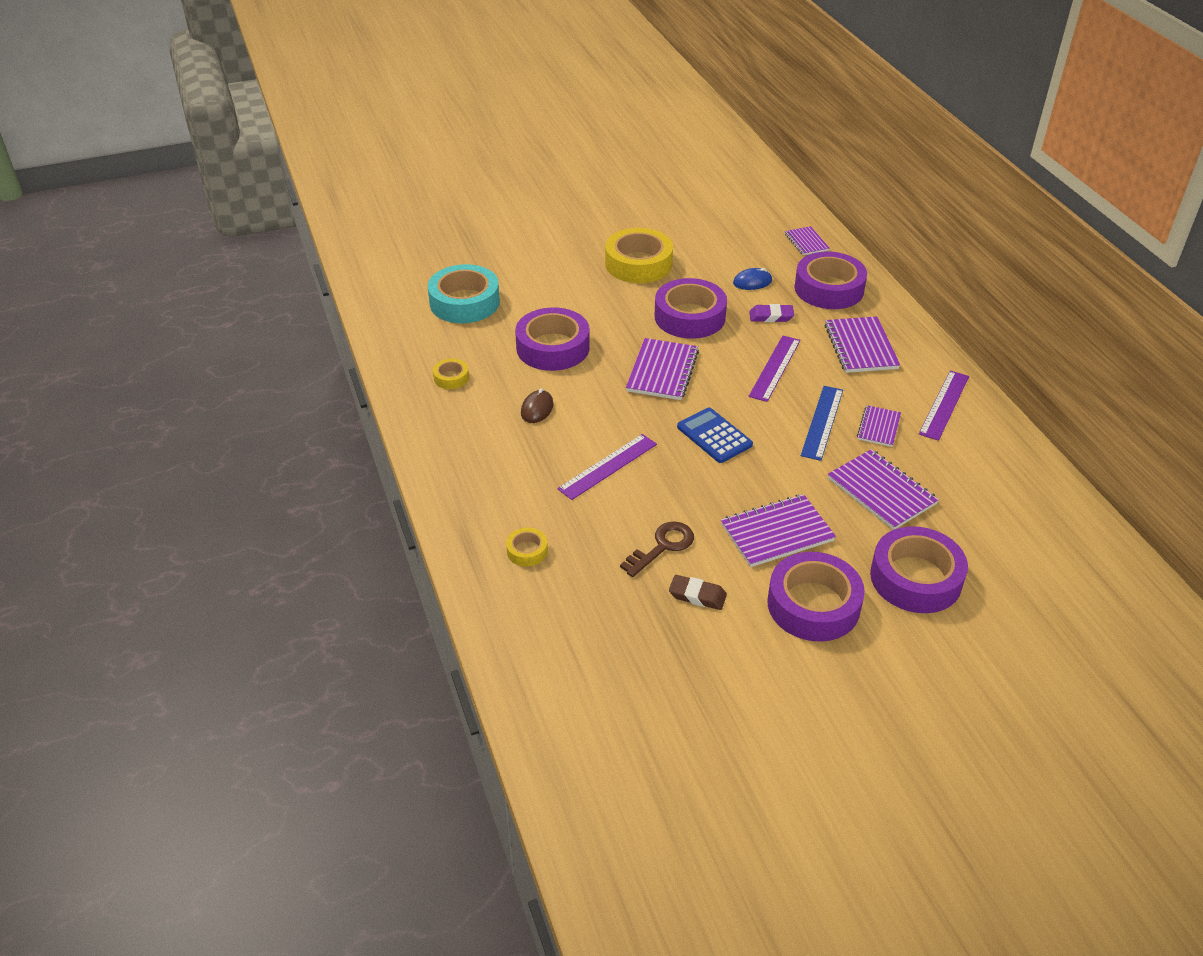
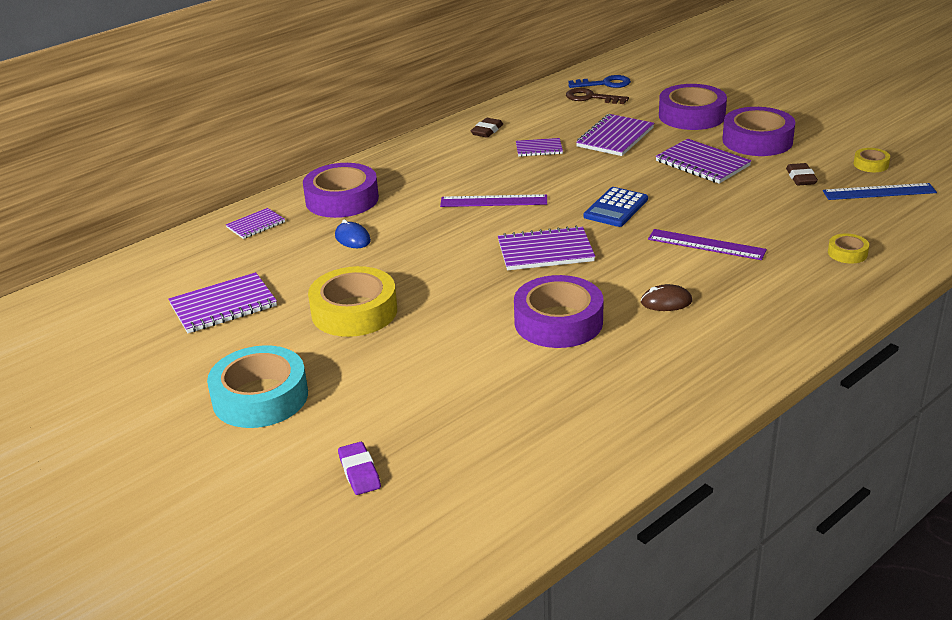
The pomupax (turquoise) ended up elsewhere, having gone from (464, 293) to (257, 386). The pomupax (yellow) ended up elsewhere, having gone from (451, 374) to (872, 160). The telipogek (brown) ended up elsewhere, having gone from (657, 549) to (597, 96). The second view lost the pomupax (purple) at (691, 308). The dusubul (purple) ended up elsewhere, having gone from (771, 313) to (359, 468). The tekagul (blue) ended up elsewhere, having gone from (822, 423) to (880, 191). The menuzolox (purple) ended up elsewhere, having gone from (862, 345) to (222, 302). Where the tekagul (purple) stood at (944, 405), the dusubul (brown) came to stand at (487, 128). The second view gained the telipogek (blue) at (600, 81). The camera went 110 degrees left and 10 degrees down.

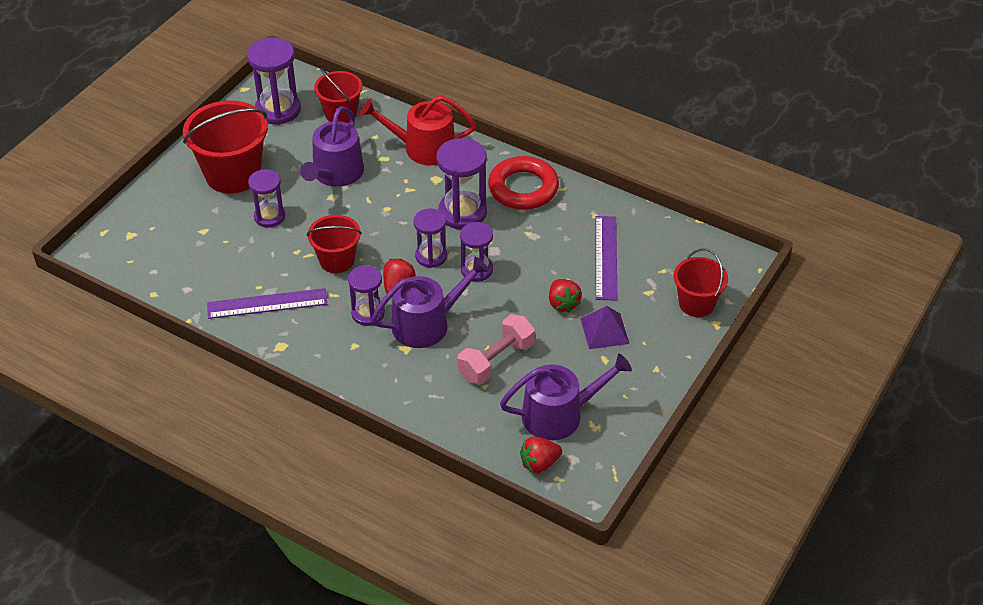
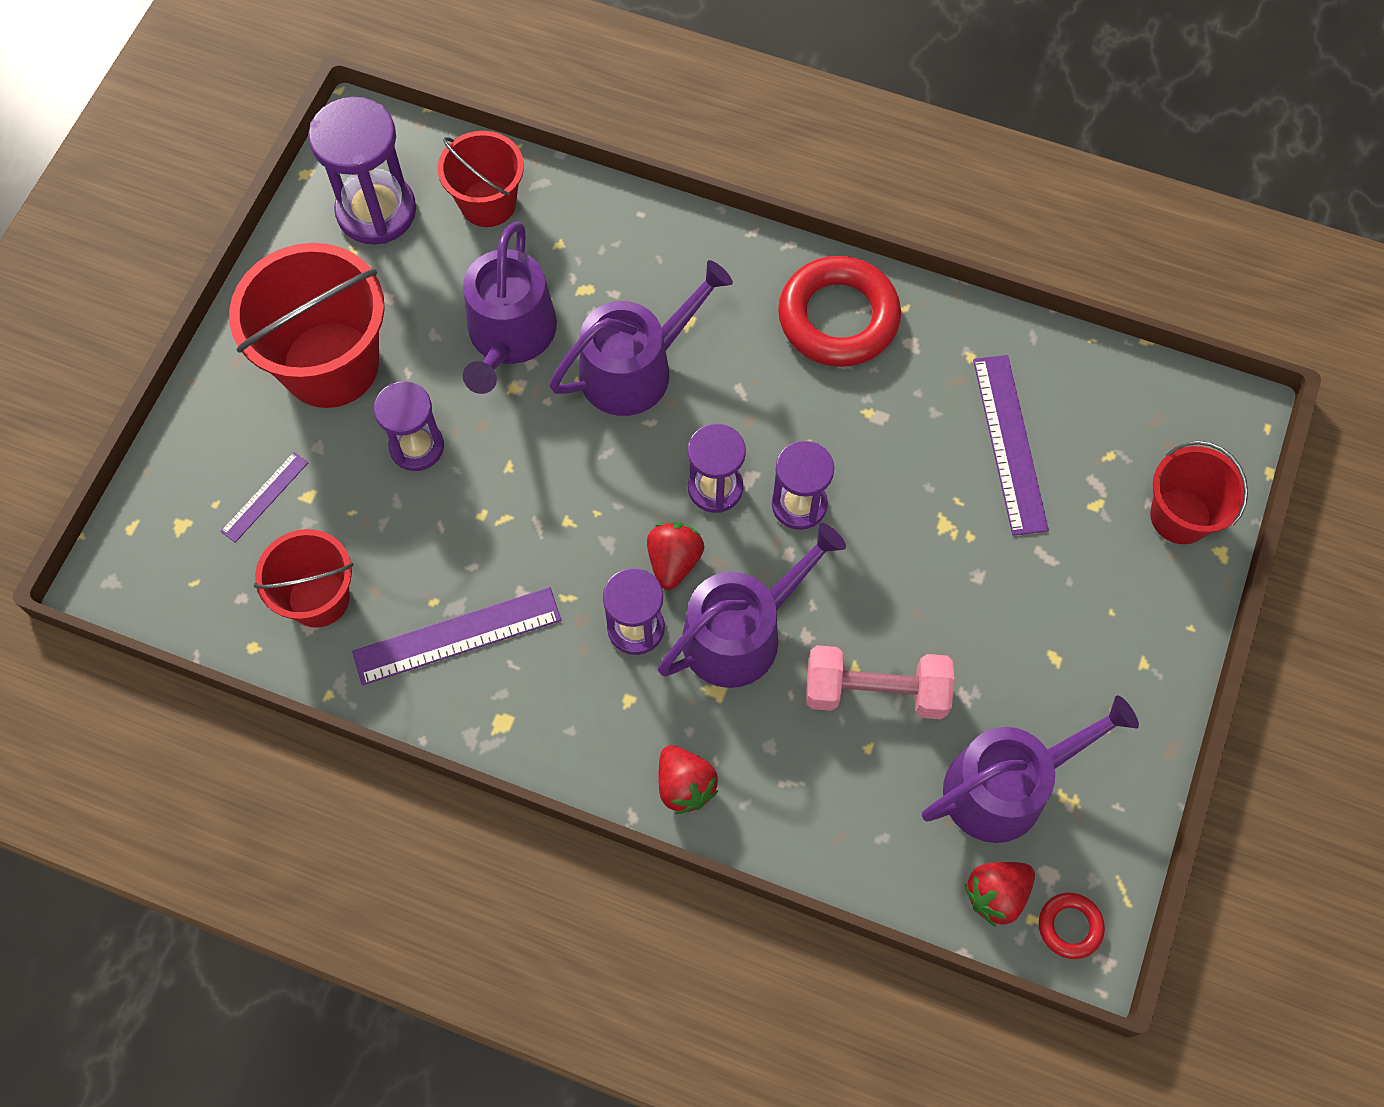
The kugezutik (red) ended up elsewhere, having gone from (334, 244) to (303, 578). The second view lost the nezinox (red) at (418, 130). The second view lost the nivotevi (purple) at (461, 183). The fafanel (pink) at (496, 349) ended up facing another way, 60 degrees clockwise from before. The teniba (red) ended up elsewhere, having gone from (565, 296) to (688, 779). The second view lost the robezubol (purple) at (605, 327). The second view gained the tekagul (purple) at (264, 497). The second view gained the nezinox (purple) at (641, 338). The second view gained the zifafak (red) at (1072, 926). The camera went 10 degrees left and 20 degrees up.

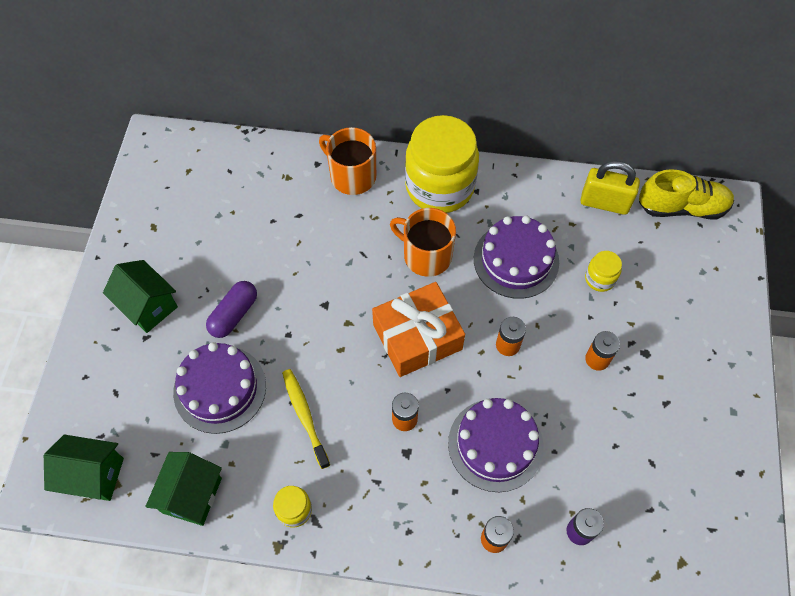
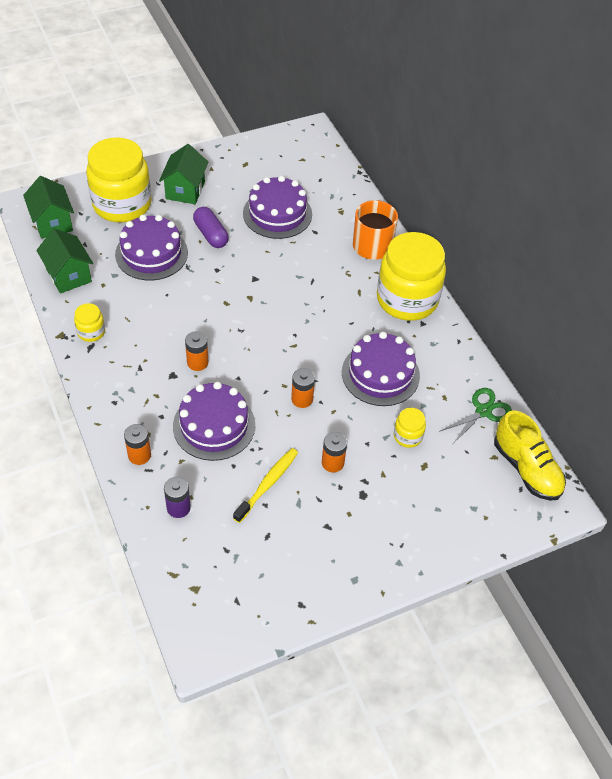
The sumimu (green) at (183, 489) ended up facing another way, 75 degrees clockwise from before. The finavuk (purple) at (231, 309) ended up facing another way, 60 degrees clockwise from before. The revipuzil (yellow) ended up elsewhere, having gone from (306, 419) to (265, 485). The second view lost the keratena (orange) at (418, 329). The second view lost the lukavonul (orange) at (423, 242). Where the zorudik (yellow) stood at (610, 188), the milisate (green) came to stand at (475, 416). The second view gained the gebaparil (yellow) at (119, 179). The second view gained the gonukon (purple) at (277, 207). The camera went 55 degrees right and 10 degrees down.

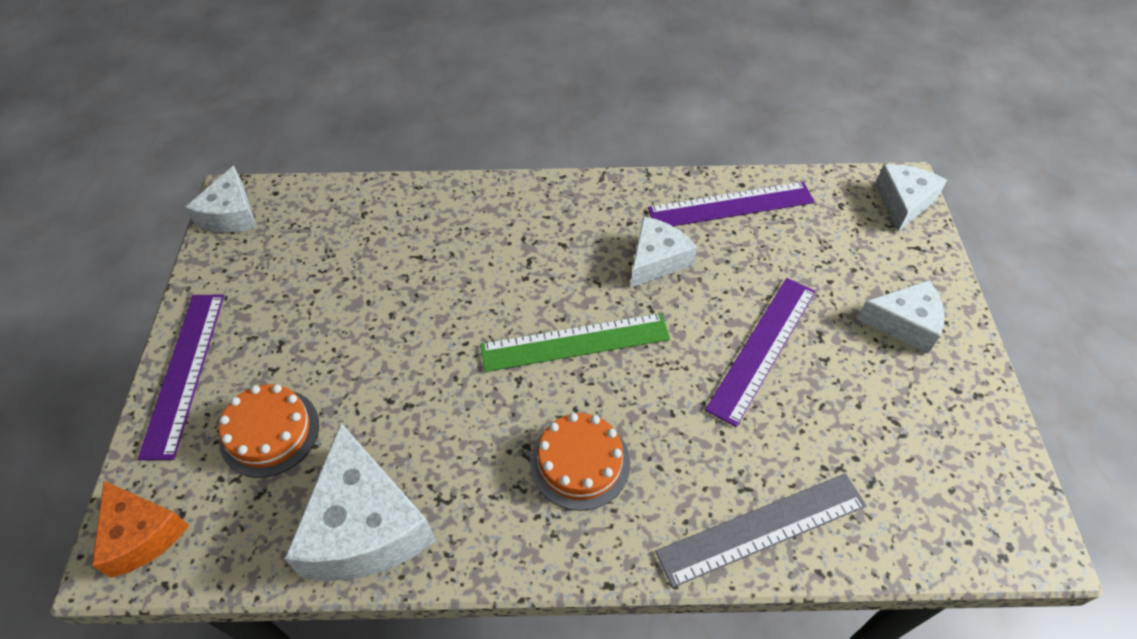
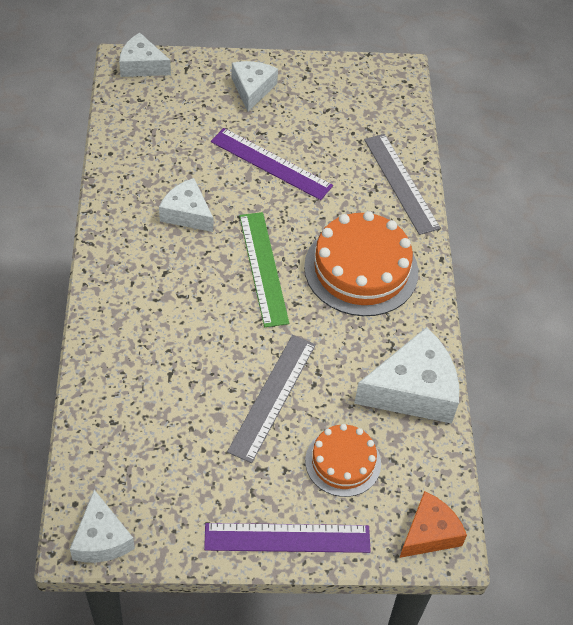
The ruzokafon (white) at (221, 199) ended up facing another way, 75 degrees clockwise from before. The size of the gonukon (orange) at (580, 462) changed by a factor of 1.68. The second view lost the tekagul (purple) at (731, 204). The second view gained the tekagul (grey) at (271, 399). The camera went 95 degrees left and 0 degrees up.

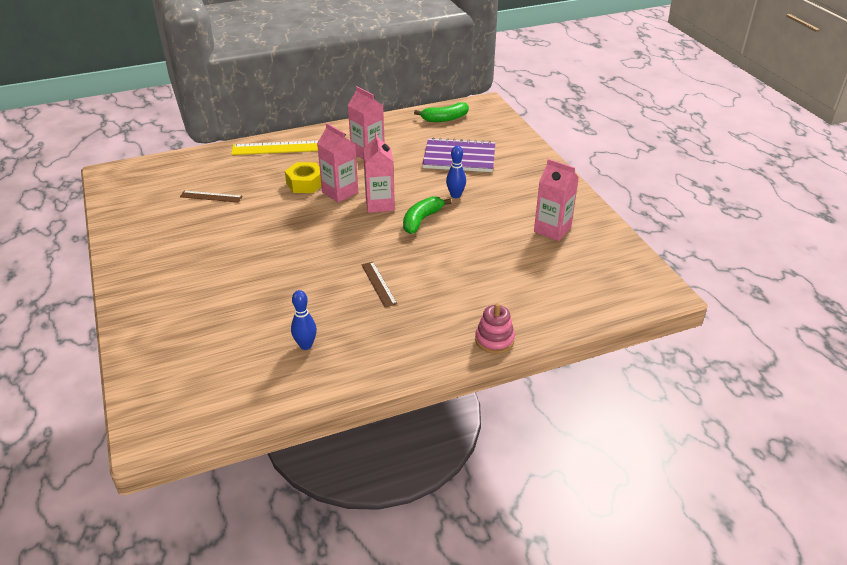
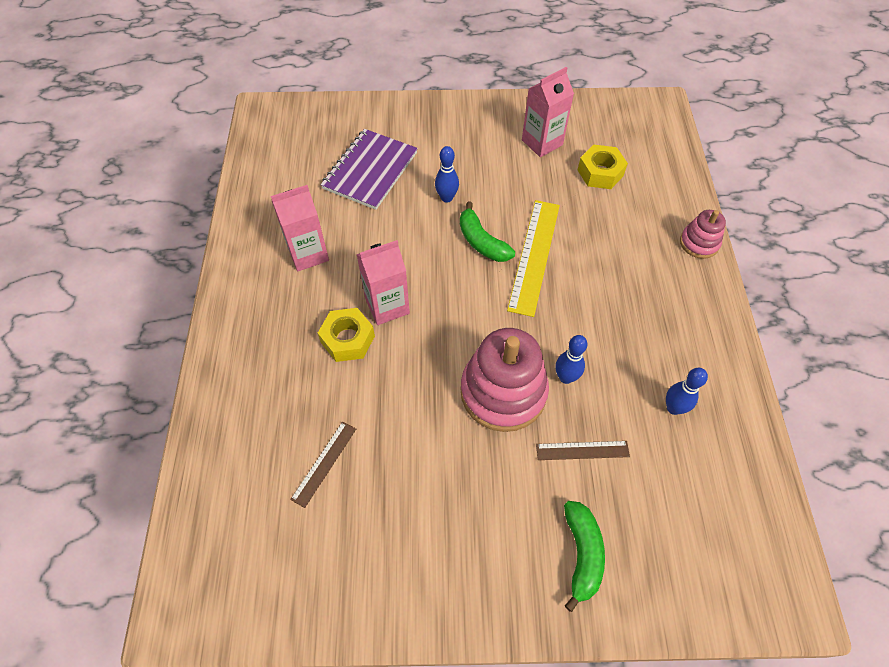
The tekagul (yellow) ended up elsewhere, having gone from (275, 147) to (533, 258). The tekagul (brown) ended up elsewhere, having gone from (379, 284) to (583, 450). The second view lost the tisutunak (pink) at (379, 172). The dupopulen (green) ended up elsewhere, having gone from (441, 112) to (584, 556). The second view gained the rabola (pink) at (504, 380). The second view gained the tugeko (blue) at (572, 359). The second view gained the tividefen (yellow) at (603, 166). The camera went 70 degrees left and 20 degrees up.

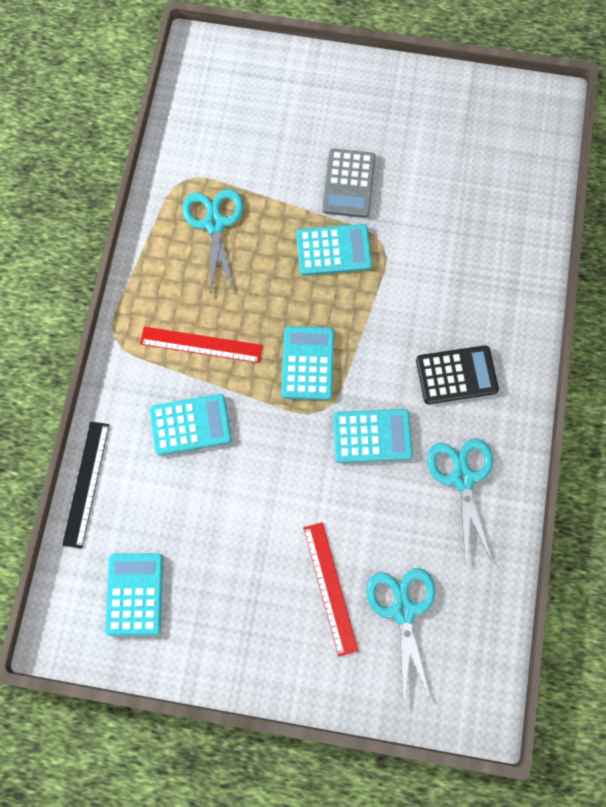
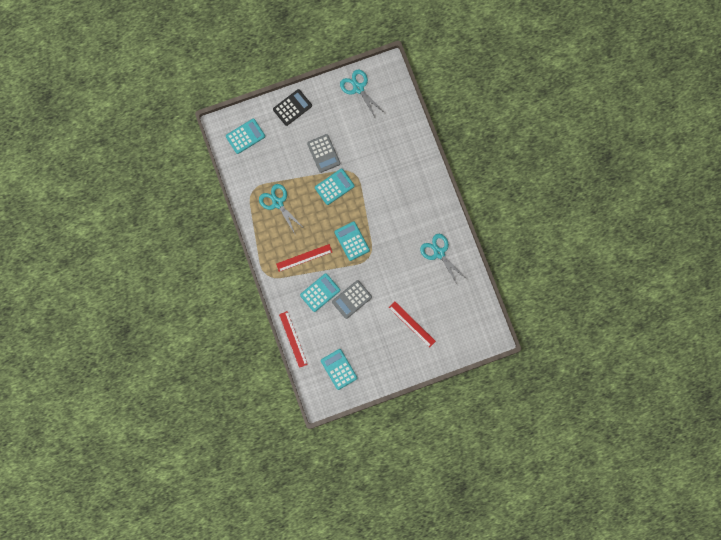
What was the tekagul (black) at (85, 485) turned into the tekagul (red) at (293, 339). The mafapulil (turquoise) ended up elsewhere, having gone from (373, 436) to (245, 136). The milisate (turquoise) ended up elsewhere, having gone from (400, 637) to (363, 94). The mafapulil (black) ended up elsewhere, having gone from (457, 374) to (292, 107). The second view gained the mafapulil (grey) at (352, 299). The camera went 30 degrees left and 5 degrees up.

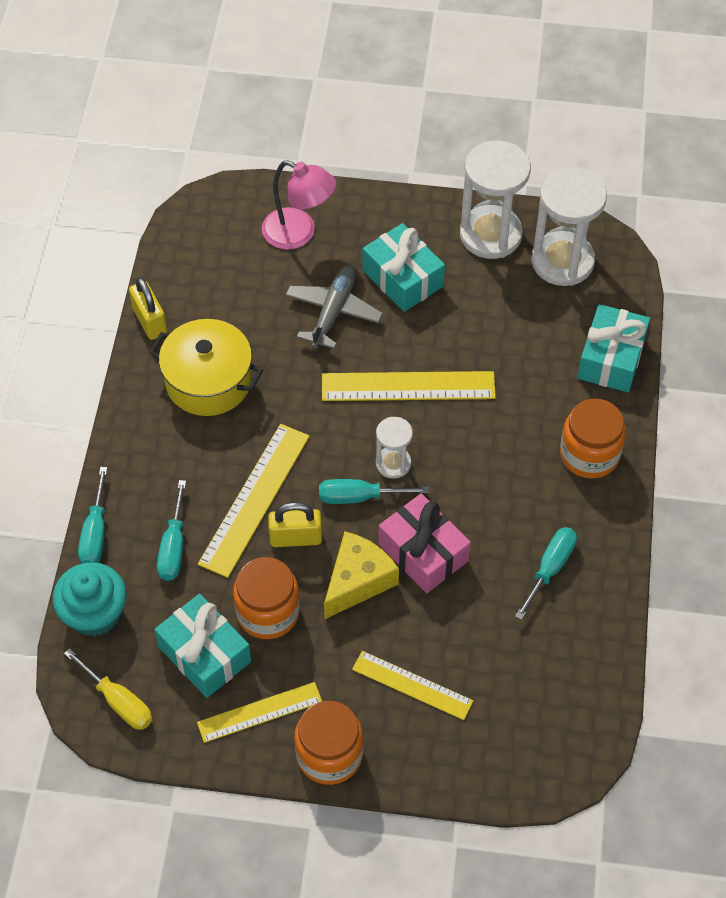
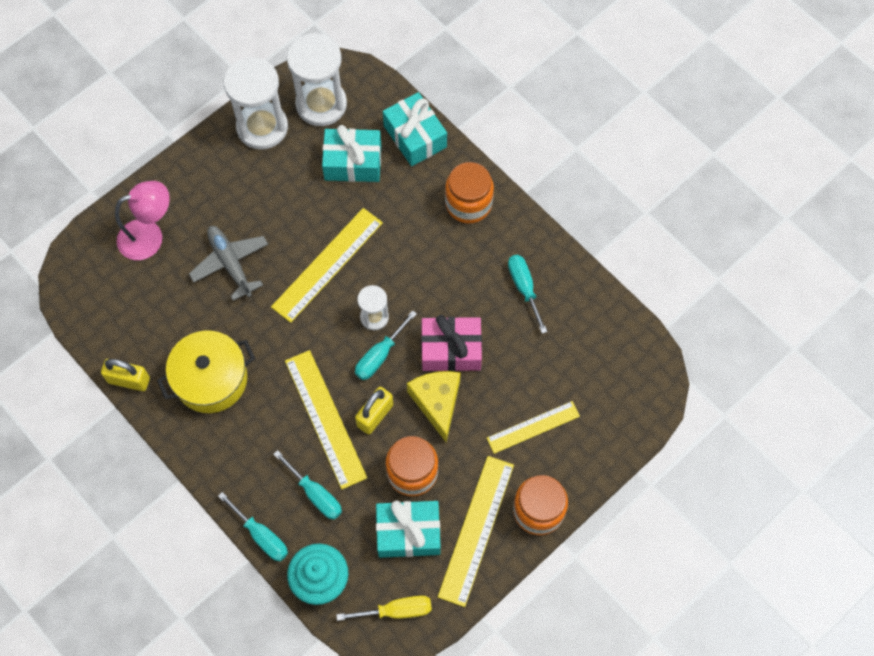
The size of the tekagul (yellow) at (259, 712) changed by a factor of 1.55. The keratena (turquoise) ended up elsewhere, having gone from (404, 267) to (351, 153). The camera went 50 degrees left and 10 degrees up.

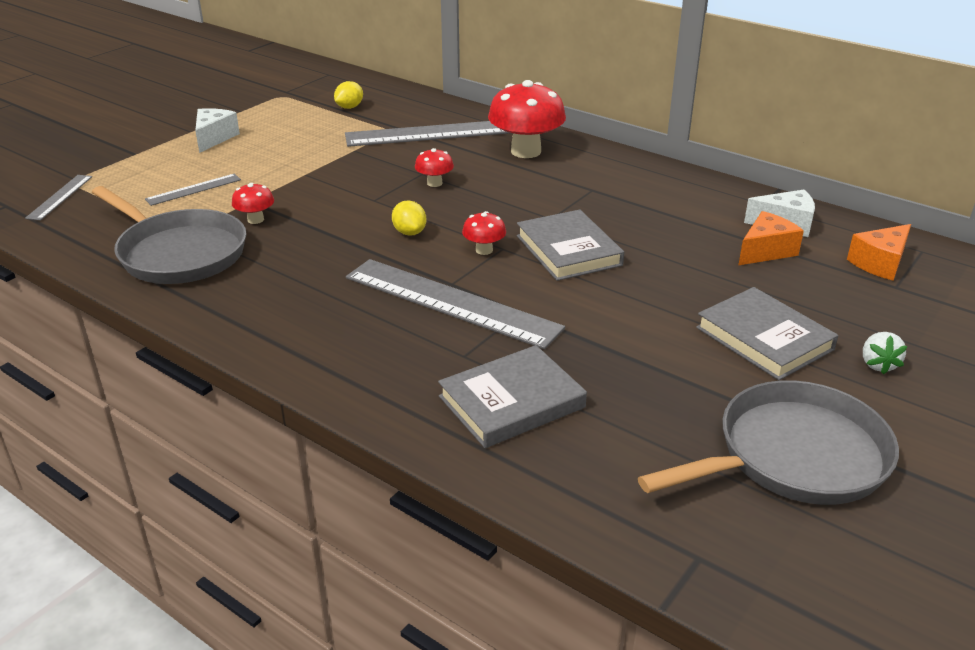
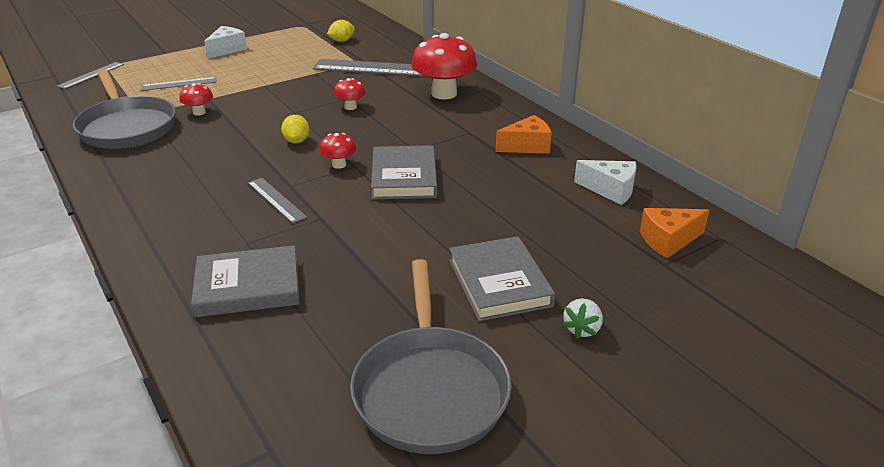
The size of the tekagul (grey) at (455, 304) changed by a factor of 0.48. The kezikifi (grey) at (768, 442) ended up facing another way, 90 degrees clockwise from before. The ruzokafon (orange) ended up elsewhere, having gone from (771, 238) to (524, 134). The camera went 20 degrees right and 0 degrees up.

